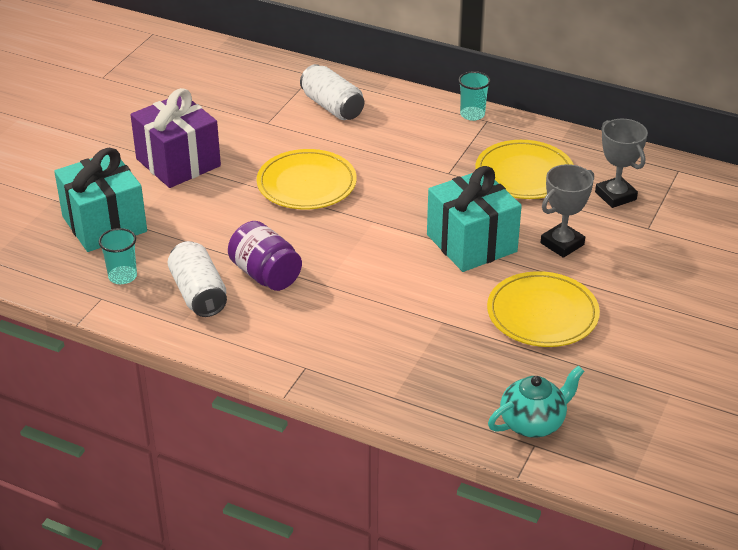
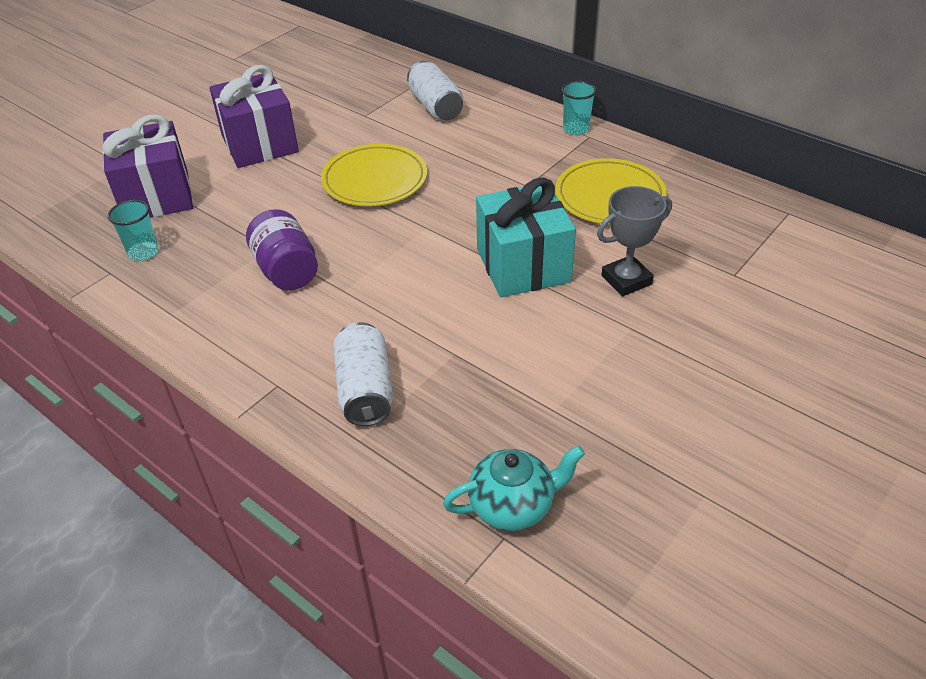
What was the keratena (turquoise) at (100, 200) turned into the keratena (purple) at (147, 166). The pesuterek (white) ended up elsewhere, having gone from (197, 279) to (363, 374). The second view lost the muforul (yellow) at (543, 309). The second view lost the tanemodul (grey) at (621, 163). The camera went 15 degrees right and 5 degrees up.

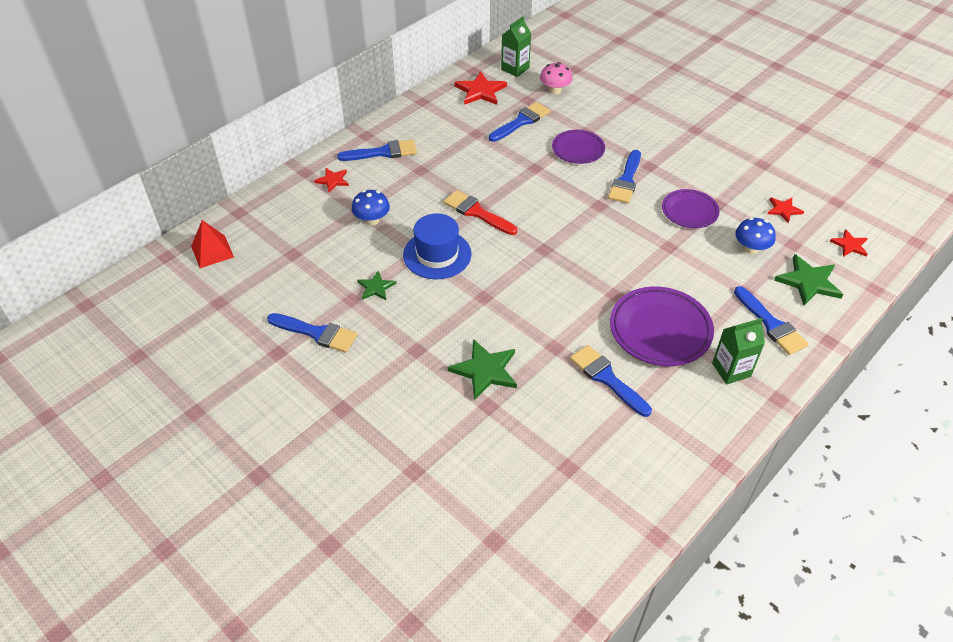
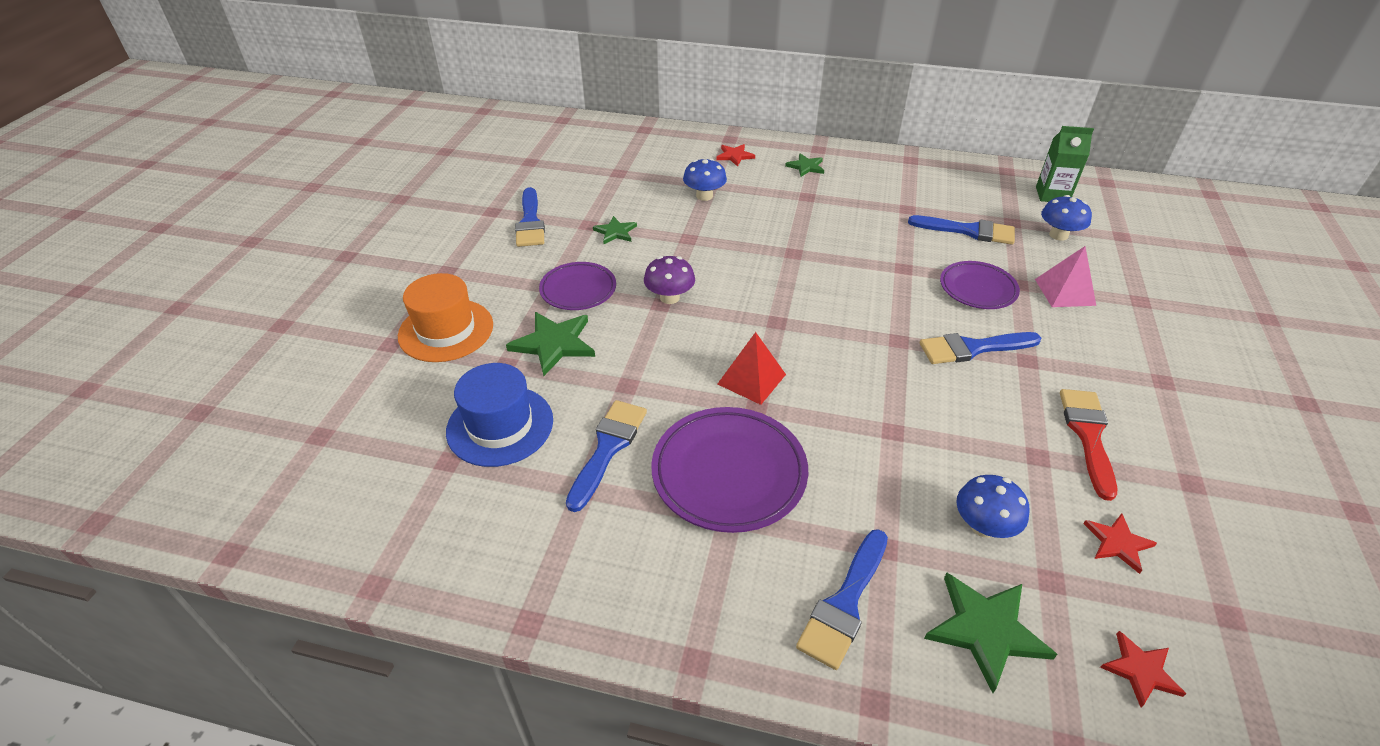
The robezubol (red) ended up elsewhere, having gone from (212, 244) to (752, 368). Where the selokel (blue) stood at (377, 150), the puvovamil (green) came to stand at (804, 165). The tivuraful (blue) ended up elsewhere, having gone from (437, 246) to (499, 415). The selokel (red) ended up elsewhere, having gone from (480, 212) to (1088, 445). The second view lost the puvovamil (red) at (480, 88). What was the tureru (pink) at (556, 78) turned into the tureru (blue) at (1066, 218). The muforul (purple) ended up elsewhere, having gone from (691, 208) to (577, 286). The second view lost the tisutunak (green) at (738, 351). The second view gained the tivuraful (orange) at (445, 317). The second view gained the tureru (purple) at (669, 280). The second view gained the robezubol (pink) at (1065, 276). The camera went 60 degrees right and 5 degrees down.

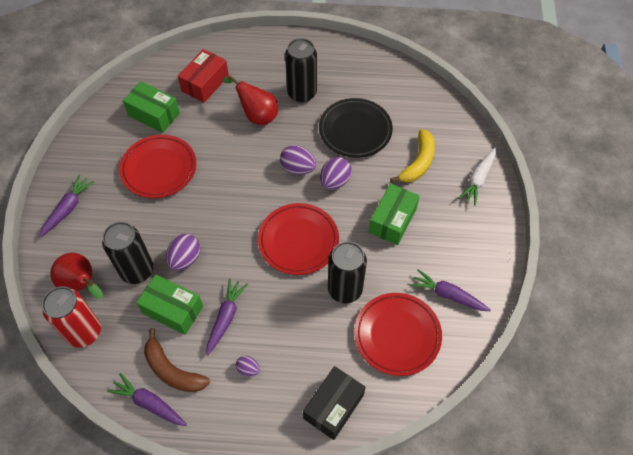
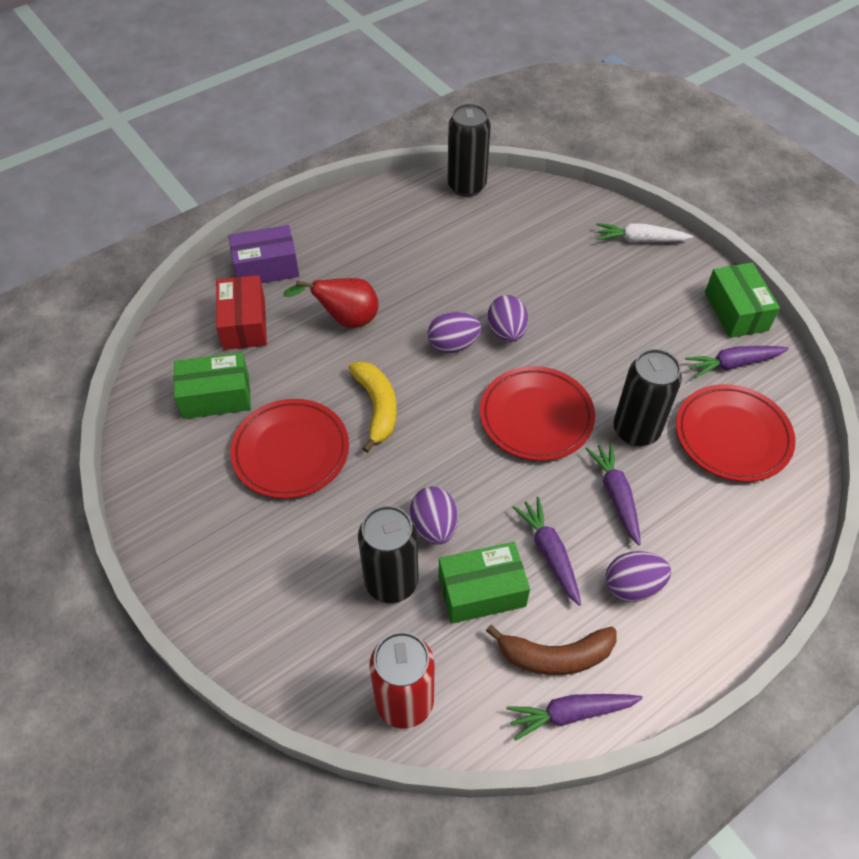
The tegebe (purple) ended up elsewhere, having gone from (67, 206) to (613, 493). The second view lost the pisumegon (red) at (77, 276). The size of the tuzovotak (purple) at (248, 366) changed by a factor of 1.73. The pesuterek (black) ended up elsewhere, having gone from (301, 70) to (469, 150). The second view lost the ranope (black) at (334, 403). The second view lost the muforul (black) at (356, 128). The ranope (green) ended up elsewhere, having gone from (394, 214) to (742, 300). The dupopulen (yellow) ended up elsewhere, having gone from (412, 156) to (372, 407). The tegebe (white) at (477, 177) ended up facing another way, 105 degrees clockwise from before. The second view gained the ranope (purple) at (264, 254). The camera went 40 degrees left and 5 degrees down.

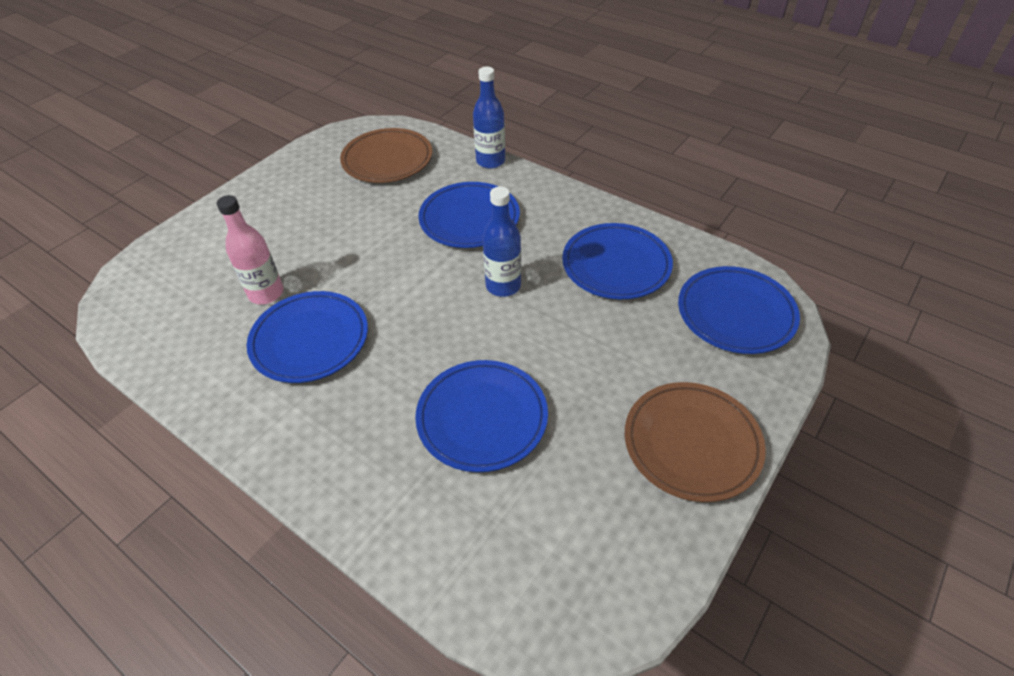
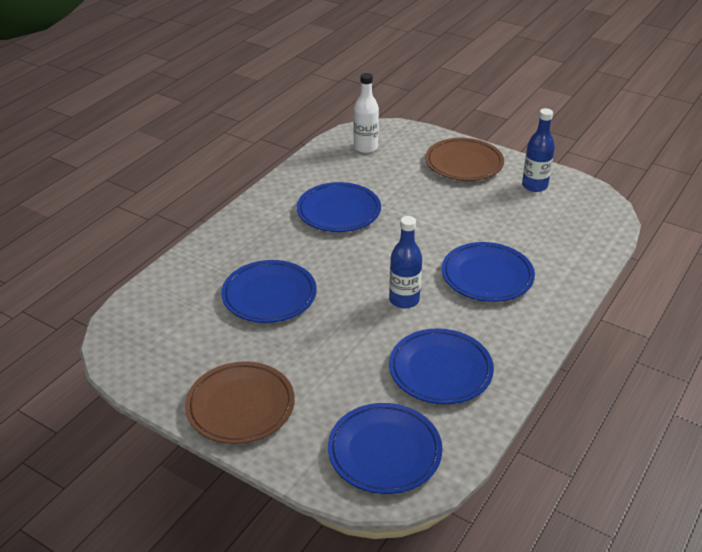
The second view lost the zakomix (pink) at (250, 249). The muforul (brown) ended up elsewhere, having gone from (386, 155) to (464, 159). The zakomix (blue) ended up elsewhere, having gone from (489, 118) to (538, 150). The second view gained the zakomix (white) at (366, 113). The camera went 85 degrees right and 10 degrees down.

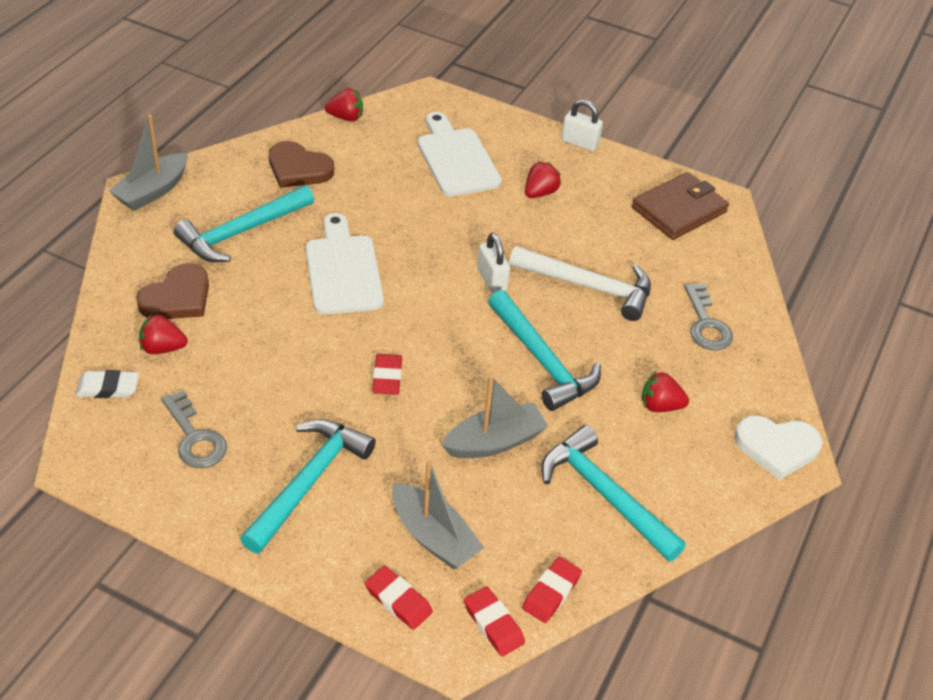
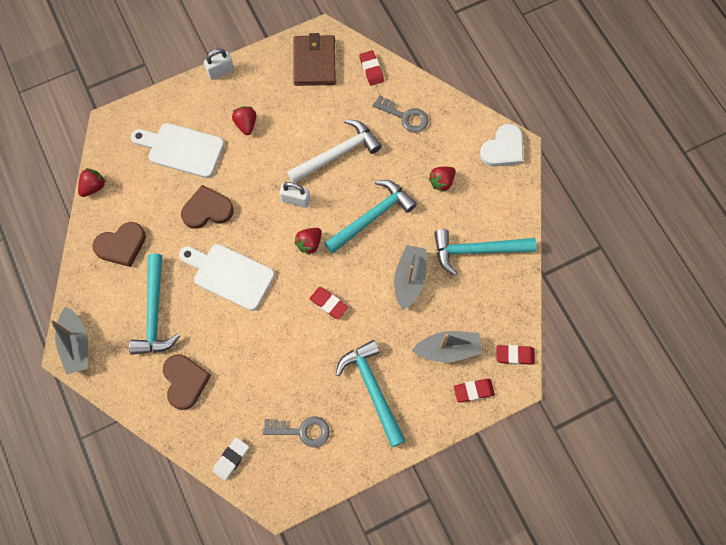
The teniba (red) ended up elsewhere, having gone from (163, 334) to (308, 241). The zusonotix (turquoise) at (544, 350) ended up facing another way, 45 degrees counterclockwise from before. The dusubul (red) ended up elsewhere, having gone from (552, 590) to (371, 68). The second view gained the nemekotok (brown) at (207, 207). The camera went 50 degrees left and 25 degrees up.

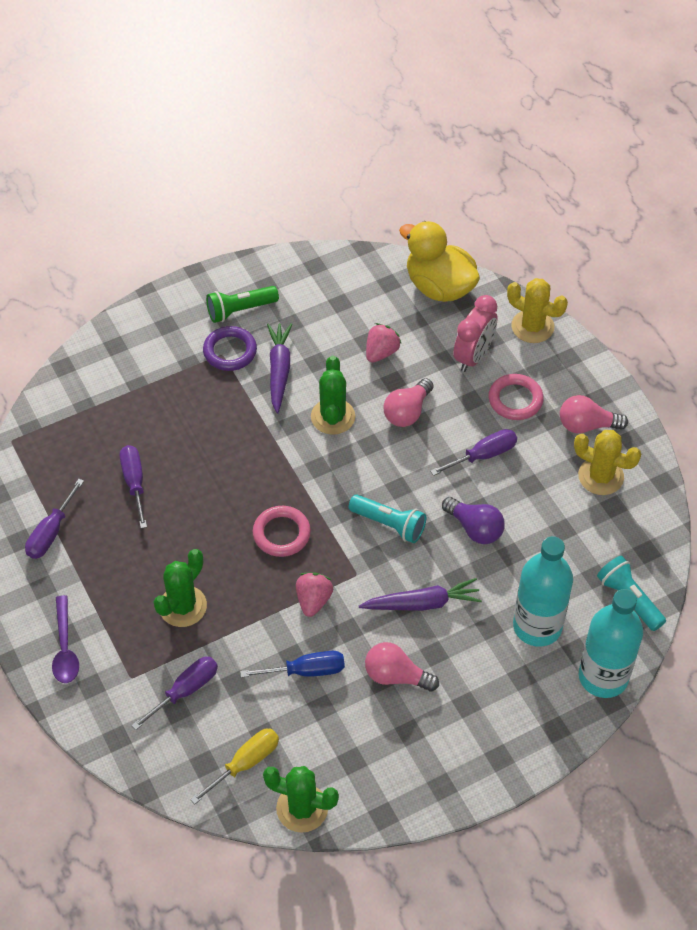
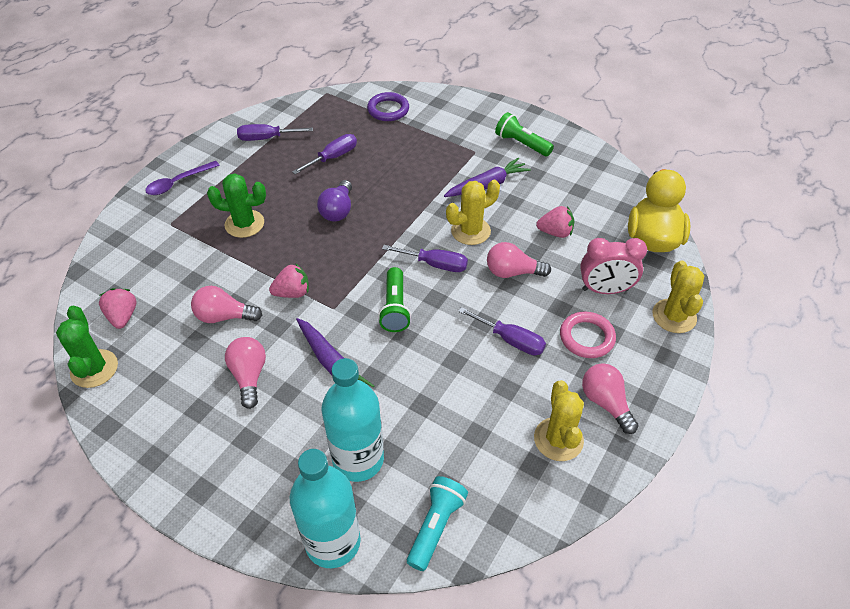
The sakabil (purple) ended up elsewhere, having gone from (174, 693) to (425, 258). Where the sakabil (yellow) stood at (234, 766), the teniba (pink) came to stand at (118, 308). The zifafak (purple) ended up elsewhere, having gone from (230, 348) to (388, 106). Where the sakabil (blue) stood at (292, 664), the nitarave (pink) came to stand at (226, 304). The second view lost the zifafak (pink) at (282, 531). What was the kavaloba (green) at (333, 395) turned into the kavaloba (yellow) at (473, 212). What was the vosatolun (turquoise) at (387, 519) turned into the vosatolun (green) at (394, 299). The nitarave (purple) ended up elsewhere, having gone from (473, 520) to (334, 201). The camera went 60 degrees right and 5 degrees down.

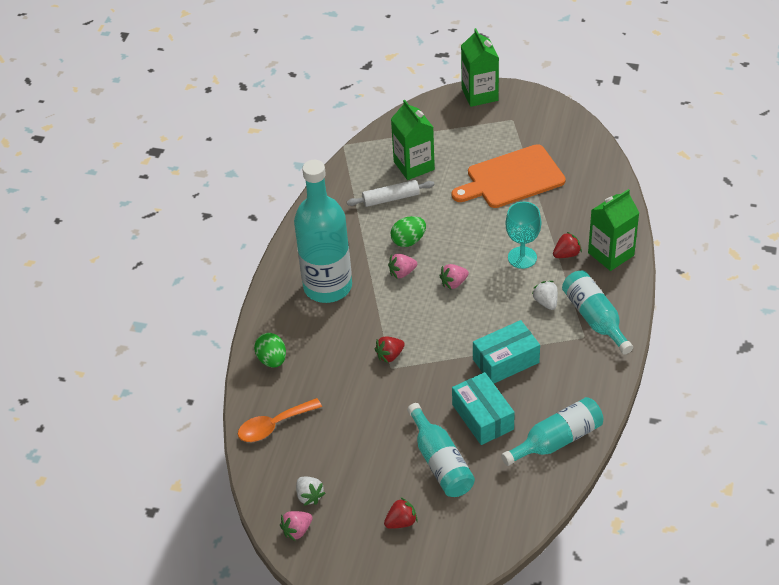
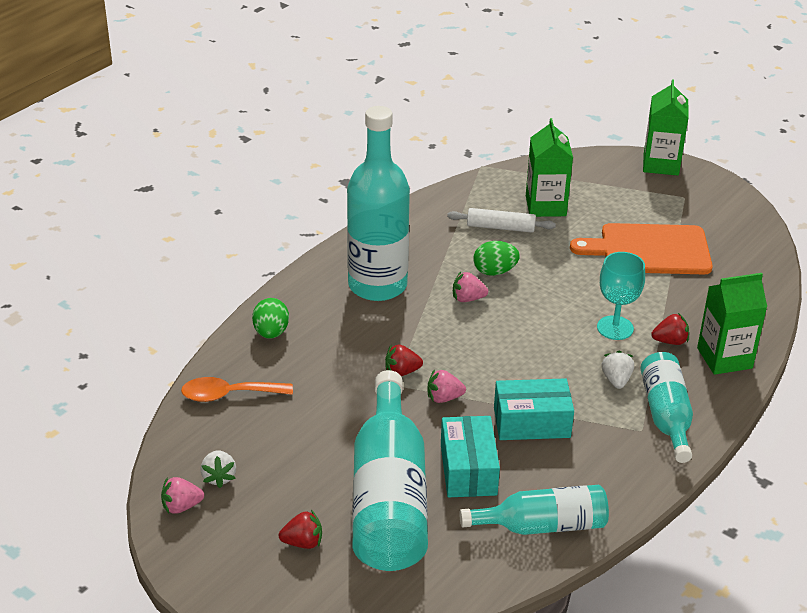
The size of the zakomix (turquoise) at (441, 450) changed by a factor of 1.68. The teniba (pink) ended up elsewhere, having gone from (454, 276) to (446, 386). The camera went 20 degrees right and 10 degrees down.

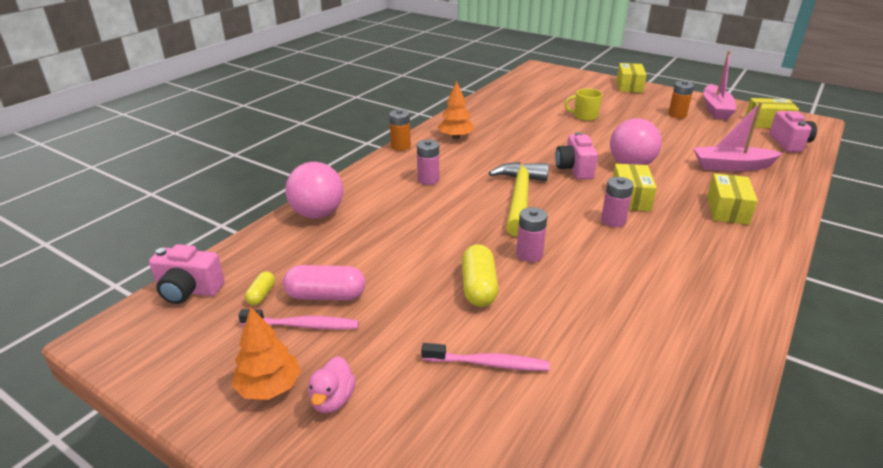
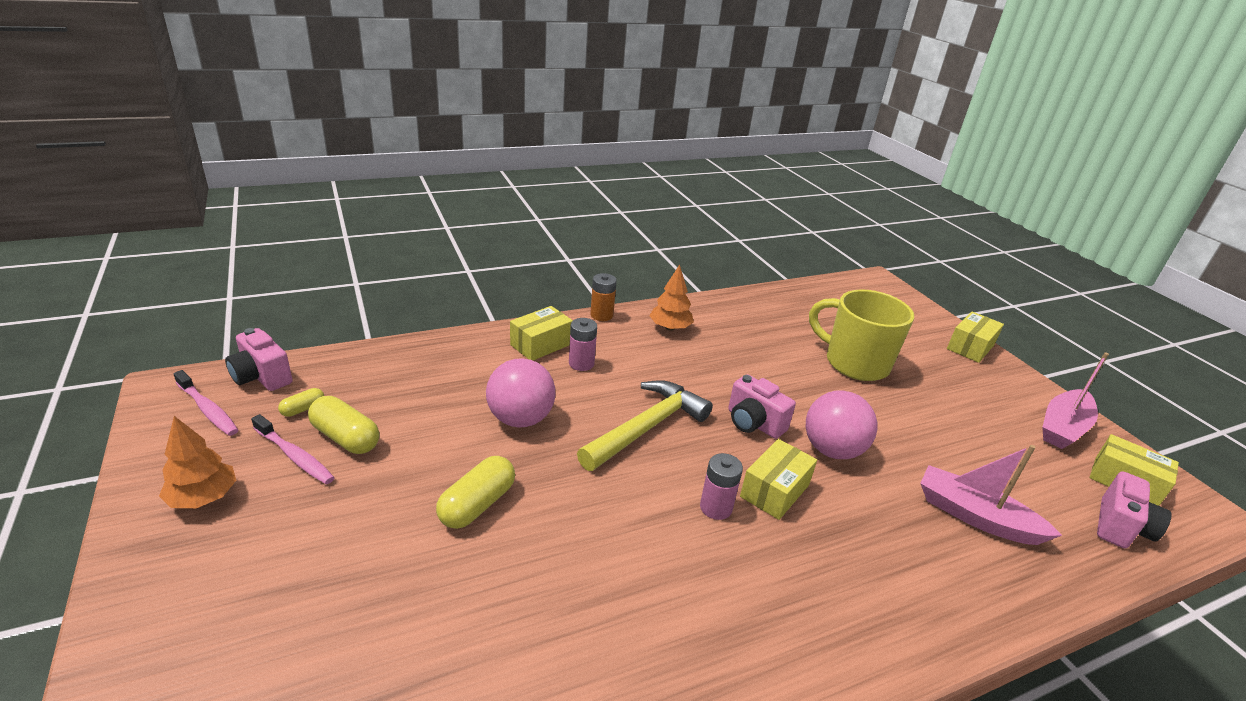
What was the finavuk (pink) at (324, 283) turned into the finavuk (yellow) at (343, 425). The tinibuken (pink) ended up elsewhere, having gone from (314, 190) to (521, 393). The second view lost the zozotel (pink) at (332, 384). The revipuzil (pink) ended up elsewhere, having gone from (485, 357) to (205, 403). The second view lost the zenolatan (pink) at (532, 234). The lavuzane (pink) at (576, 156) ended up facing another way, 75 degrees counterclockwise from before. The size of the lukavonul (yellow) at (583, 104) changed by a factor of 2.00. The second view lost the zenolatan (orange) at (681, 99). The ranope (yellow) ended up elsewhere, having gone from (732, 199) to (541, 333). The camera went 30 degrees right and 0 degrees up.

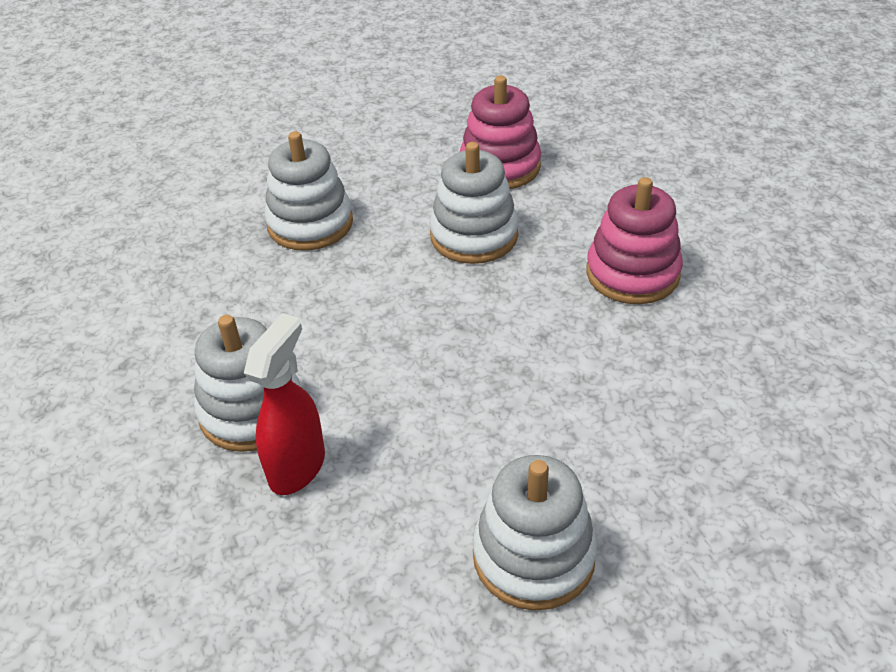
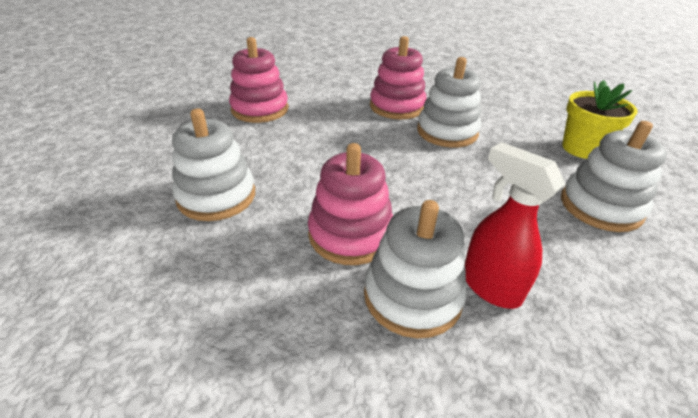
The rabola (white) ended up elsewhere, having gone from (474, 203) to (449, 102). The second view gained the rabola (pink) at (350, 204). The second view gained the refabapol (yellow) at (600, 119). The camera went 65 degrees left and 5 degrees down.

